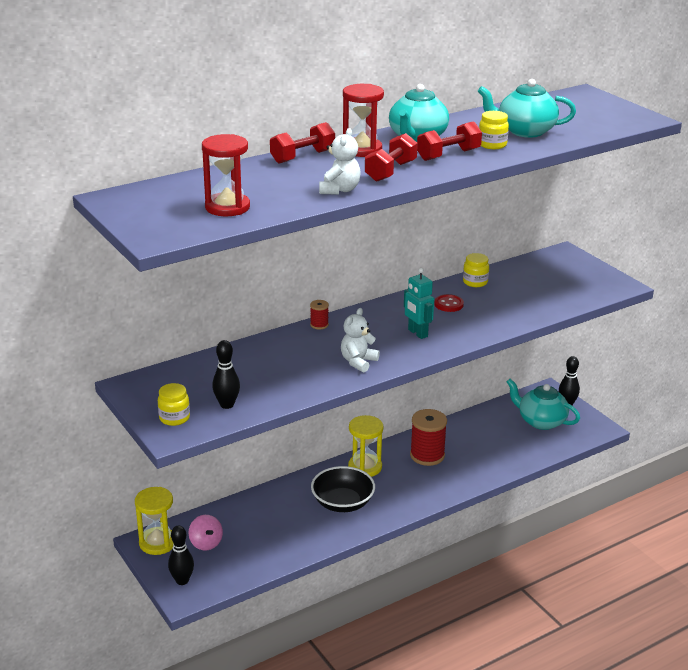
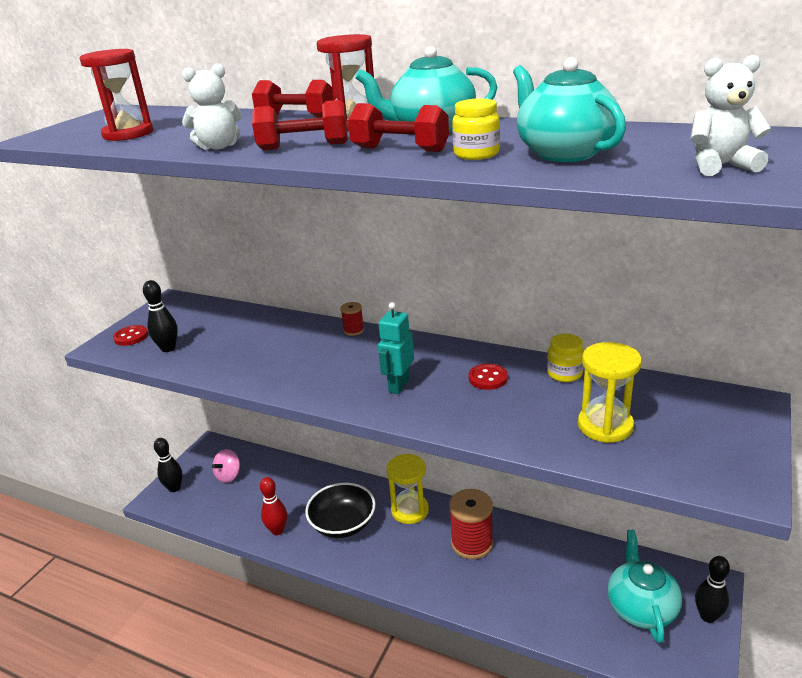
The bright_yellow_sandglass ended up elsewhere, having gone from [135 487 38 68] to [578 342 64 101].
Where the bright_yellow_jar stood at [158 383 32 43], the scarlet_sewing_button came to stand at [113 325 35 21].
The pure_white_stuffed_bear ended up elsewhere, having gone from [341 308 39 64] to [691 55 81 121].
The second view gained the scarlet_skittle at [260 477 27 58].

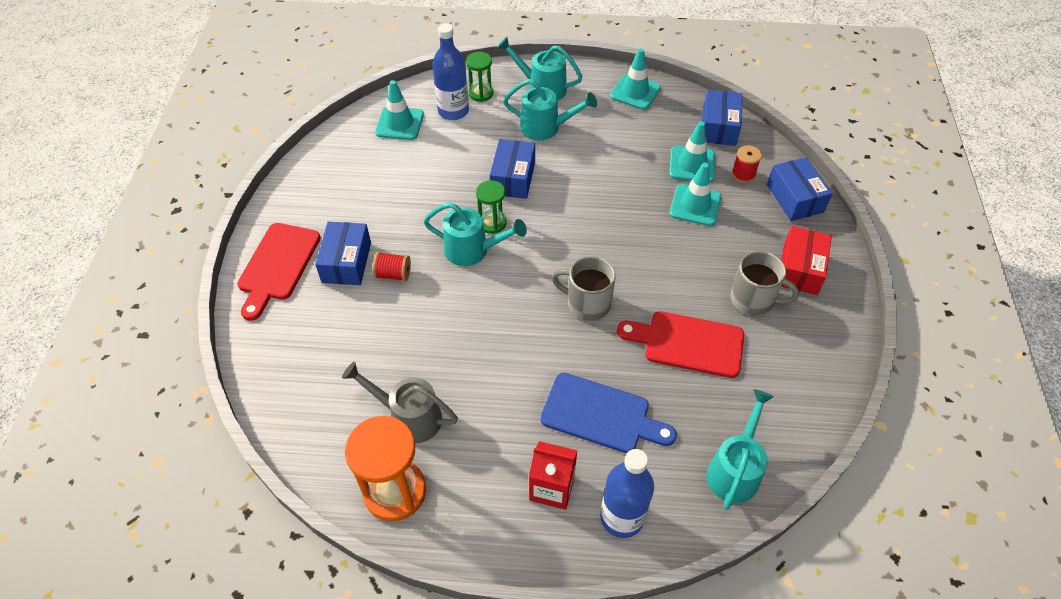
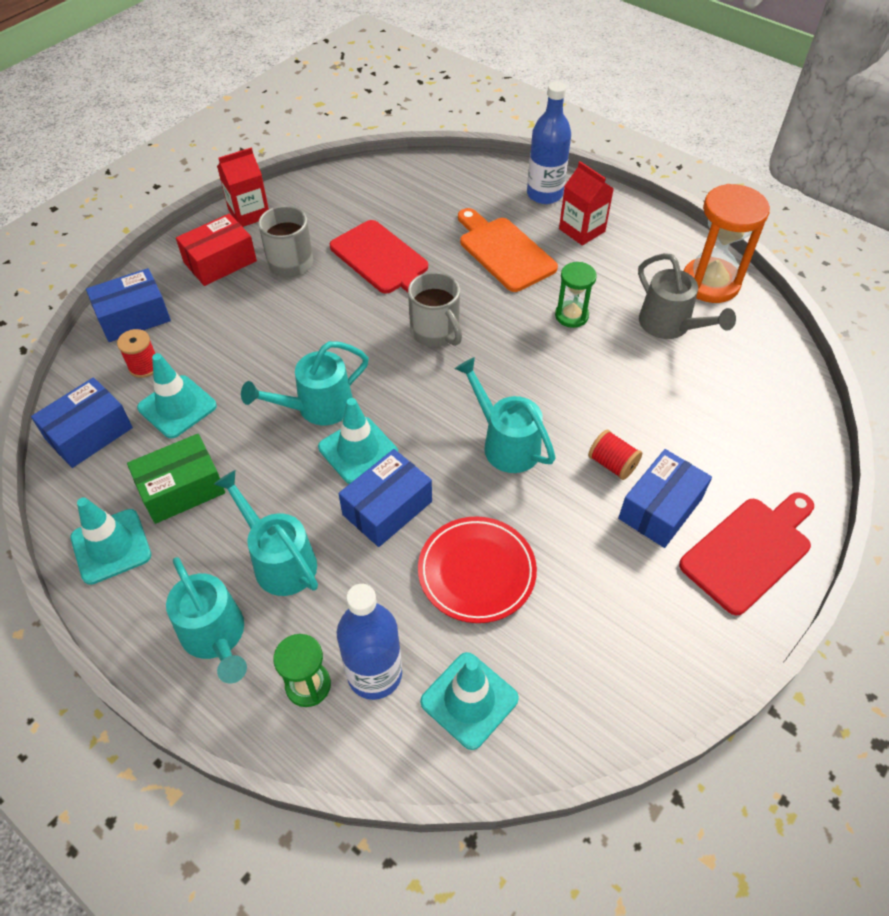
The emerald_sandglass ended up elsewhere, having gone from [476 180 31 54] to [555 262 42 66].
What was the blue_bread_board at [540 373 137 80] turned into the orange_bread_board at [458 208 100 84].
The teal_road_cone ended up elsewhere, having gone from [670 163 51 63] to [318 398 80 86].
The teal_watering_pot ended up elsewhere, having gone from [707 389 67 121] to [241 341 128 84].
The blue_package at [767 157 65 64] ended up facing another way, 45 degrees clockwise from before.
The second view gained the emerald_package at [127 434 98 90].
The second view gained the scarlet_milk_carton at [217 148 52 79].
The second view gained the scarlet_flat_dish at [418 516 119 107].

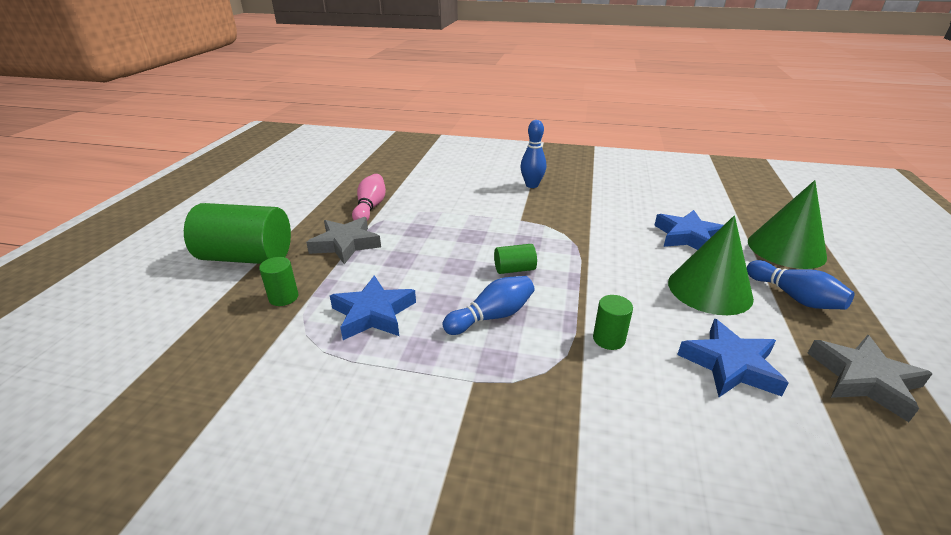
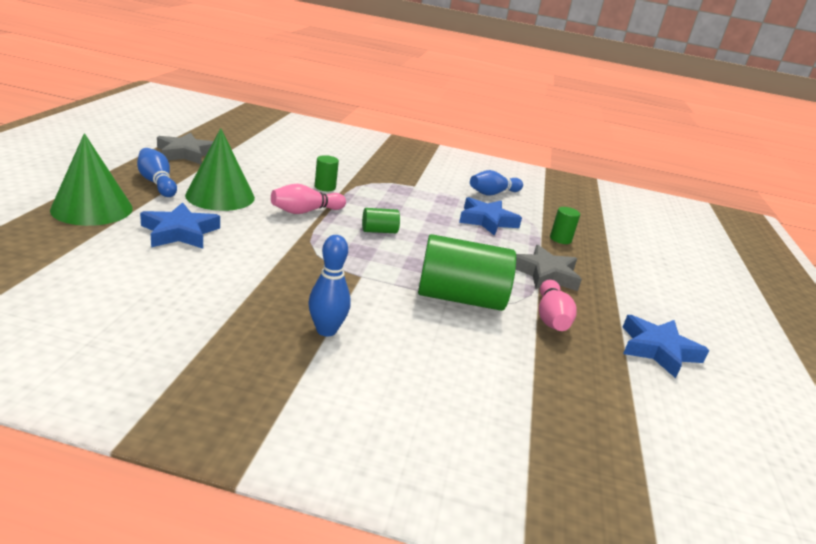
The emerald_cylinder ended up elsewhere, having gone from [184 203 107 61] to [418 234 98 77].
The blue_skittle ended up elsewhere, having gone from [442 276 93 59] to [470 170 53 26].
The blue_star_shape ended up elsewhere, having gone from [677 319 112 78] to [623 315 87 63].
The second view gained the rosy_skittle at [271 184 75 30].

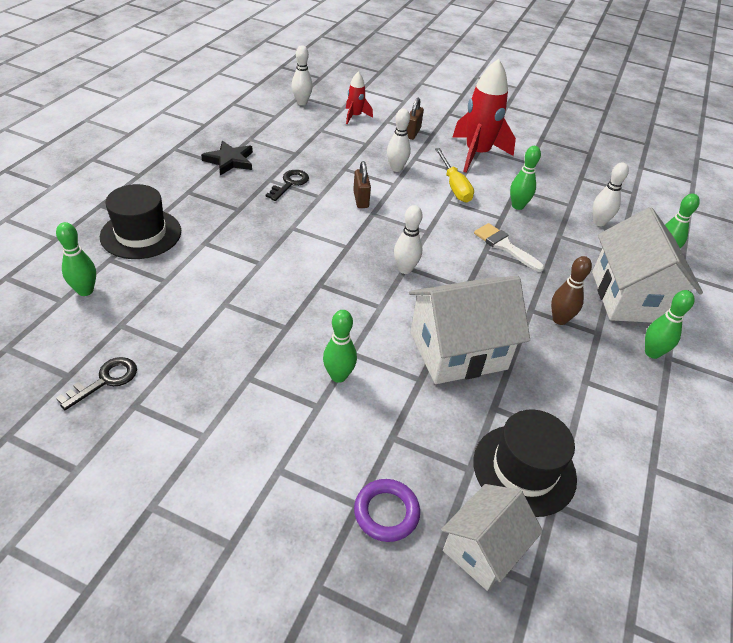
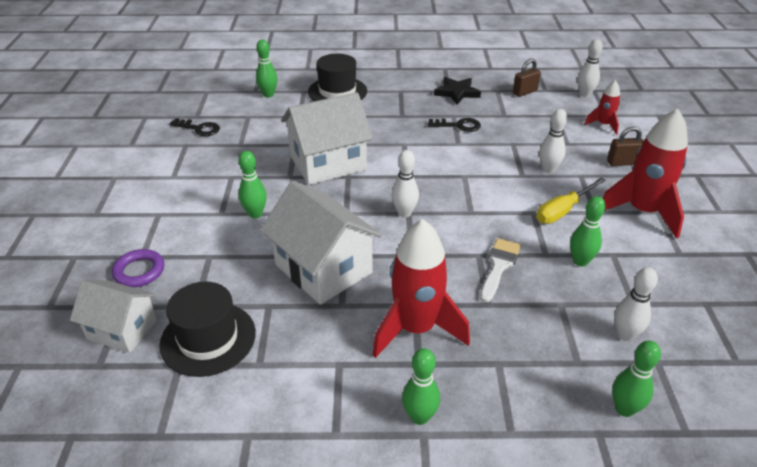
The russet_lock ended up elsewhere, having gone from [353 161 18 47] to [513 59 28 38].
Where the russet_skittle stood at [551 256 41 69], the scarlet_toy_rocket came to stand at [372 219 98 139].
The pure_white_toy_house ended up elsewhere, having gone from [592 207 111 116] to [281 92 92 93].

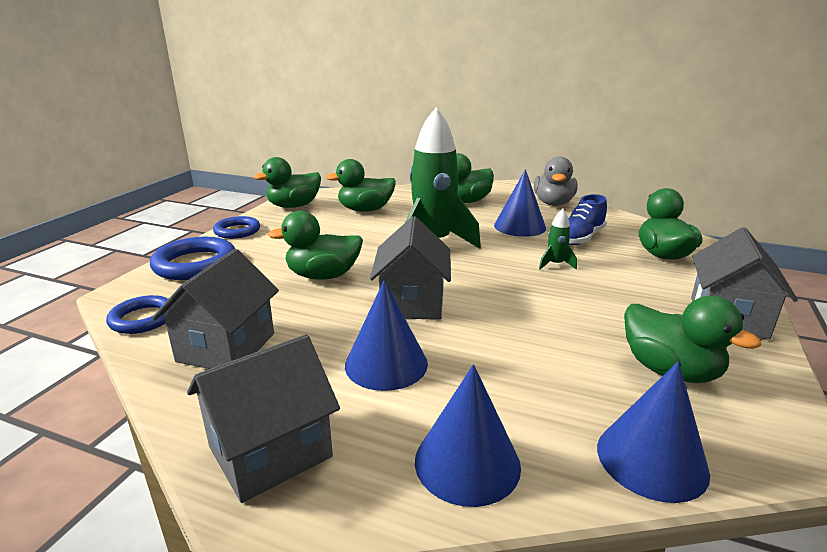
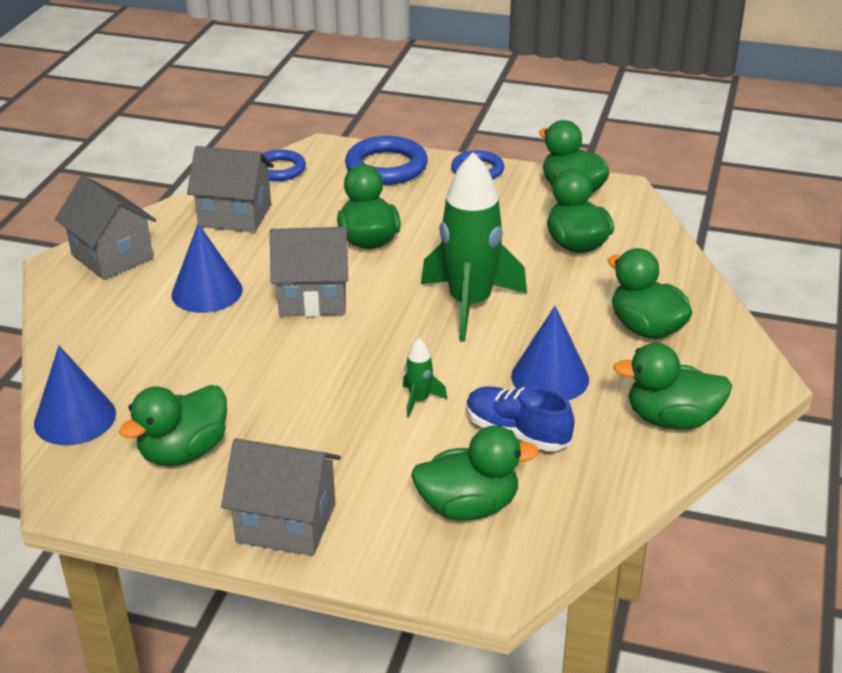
The second view lost the blue_cone_shape at [415 364 106 143].
What was the ash-grey_rubber_duck at [534 156 44 50] turned into the emerald_rubber_duck at [613 343 119 86].

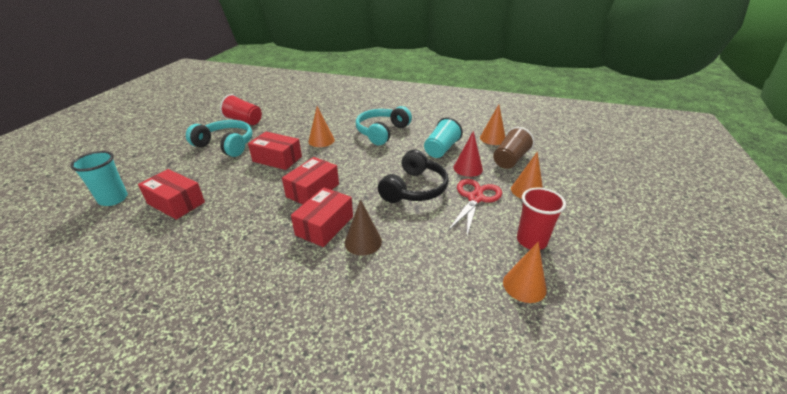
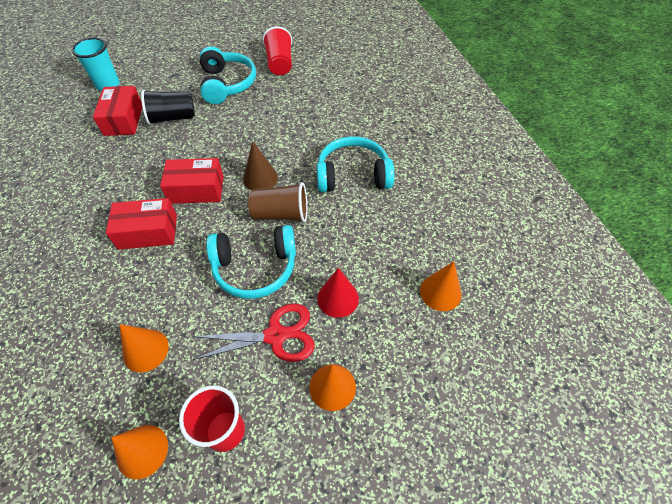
The second view lost the scarlet_package at [248 132 54 38].
The orange_cone_shape ended up elsewhere, having gone from [308 106 27 41] to [119 324 50 48].
The russet_cone_shape ended up elsewhere, having gone from [345 199 37 56] to [243 141 35 50].
What was the ebony_over-ear_headphones at [378 149 71 54] turned into the teal_over-ear_headphones at [206 225 90 74].
The second view lost the teal_cup at [424 117 39 41].
The russet_cup ended up elsewhere, having gone from [493 127 41 42] to [248 182 60 40].
The second view gained the ebony_cup at [141 90 54 35].

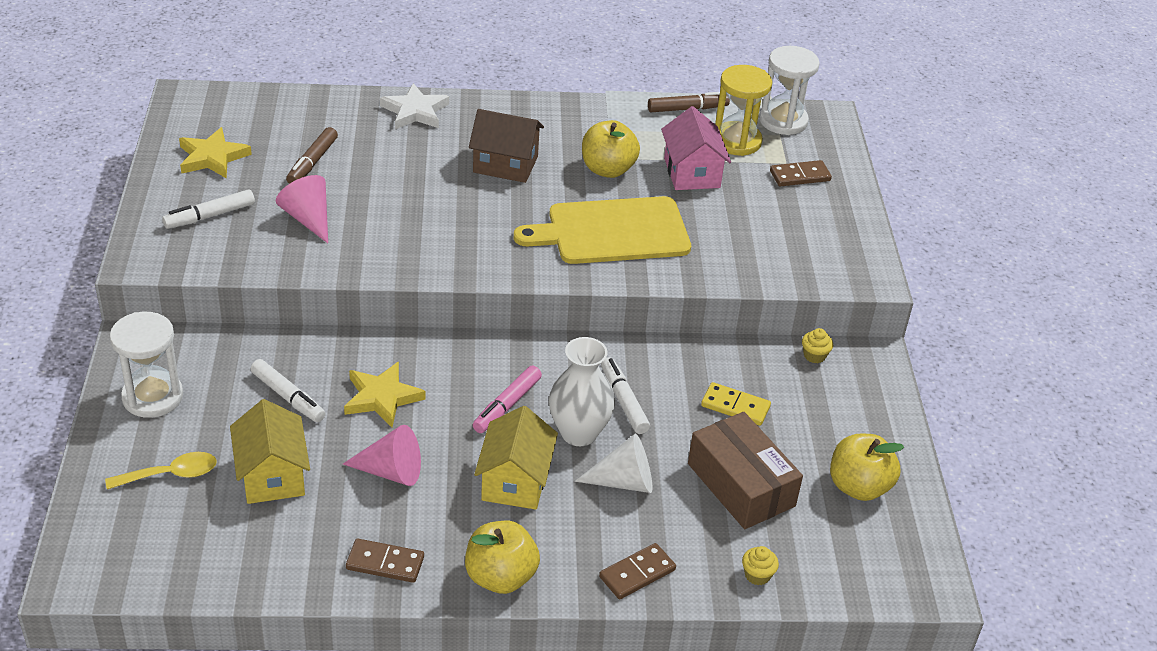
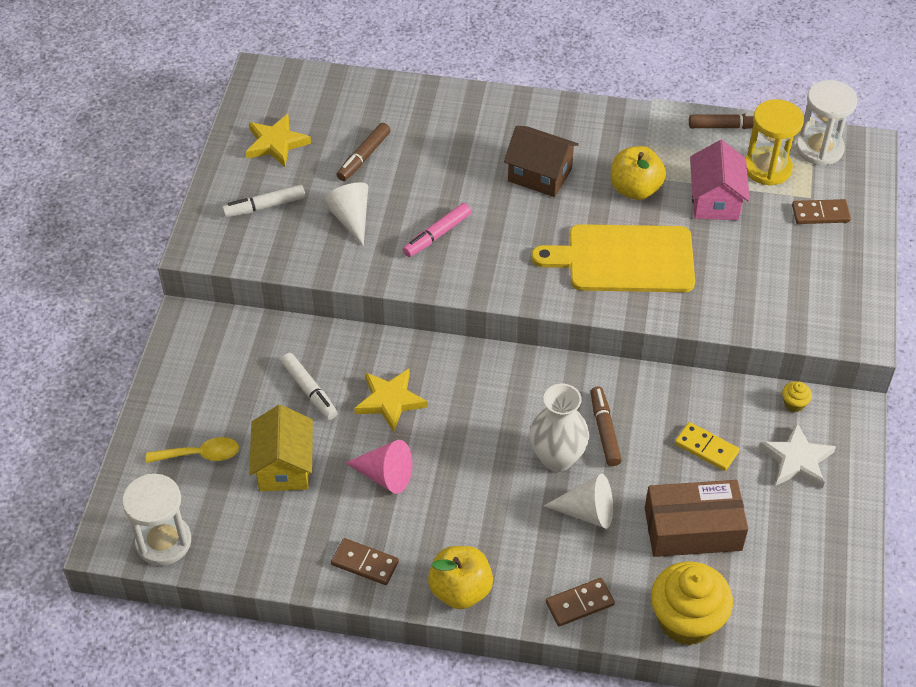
The pure_white_sandglass ended up elsewhere, having gone from [110 312 73 106] to [122 474 69 92].
What was the rosy_cone_shape at [276 175 52 68] turned into the pure_white_cone_shape at [322 182 46 64].
The pure_white_star_shape ended up elsewhere, having gone from [380 83 69 46] to [759 423 77 65].
The rosy_felt_pen ended up elsewhere, having gone from [473 366 69 67] to [403 203 68 54].
The second view lost the bright_yellow_toy_house at [474 406 84 104].
What was the pure_white_felt_pen at [601 357 49 77] turned into the russet_felt_pen at [590 386 32 80].
The russet_package at [688 412 115 117] ended up facing another way, 75 degrees counterclockwise from before.
The size of the bright_yellow_muffin at [742 546 37 39] changed by a factor of 2.47.
The second view lost the bright_yellow_apple_fruit at [830 434 74 67].

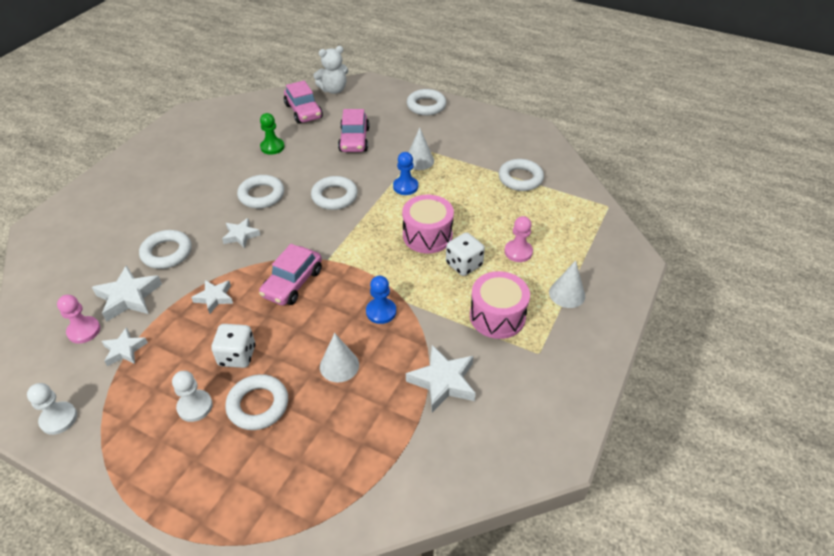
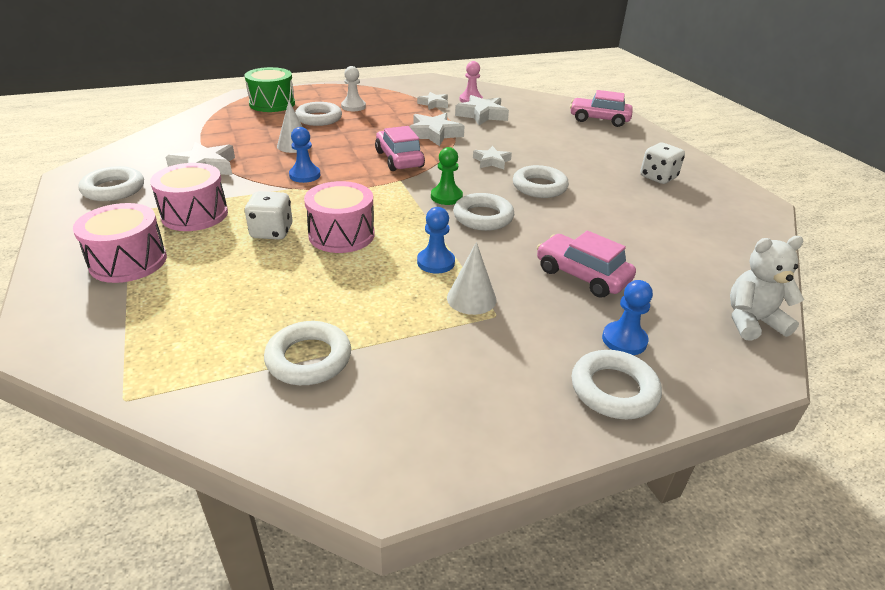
The second view lost the pure_white_game_pawn at [27 383 50 52].
The pure_white_hoop ended up elsewhere, having gone from [139 230 53 39] to [79 166 65 35].
The size of the pure_white_star_shape at [191 280 42 34] changed by a factor of 1.59.
The pure_white_game_die ended up elsewhere, having gone from [211 324 44 44] to [640 143 45 41].
The emerald_game_pawn ended up elsewhere, having gone from [260 113 25 42] to [431 147 32 58].
The rosy_automobile ended up elsewhere, having gone from [284 81 39 43] to [570 90 63 37].
The pure_white_stuffed_bear at [313 46 35 48] ended up facing another way, 60 degrees clockwise from before.
The second view lost the rosy_game_pawn at [505 216 28 46].
Where the pure_white_cone_shape stood at [549 260 36 48], the rosy_toy_drum came to stand at [73 203 94 80].
The second view gained the emerald_toy_drum at [245 67 50 45].
The second view gained the blue_game_pawn at [602 280 51 75].

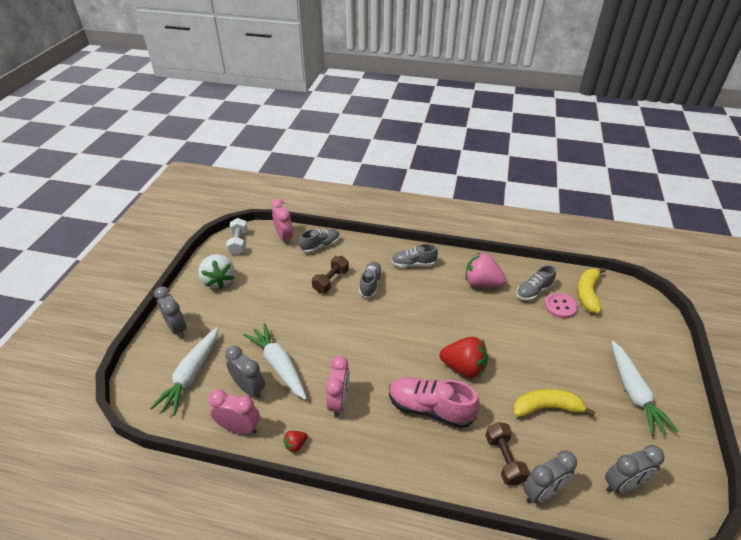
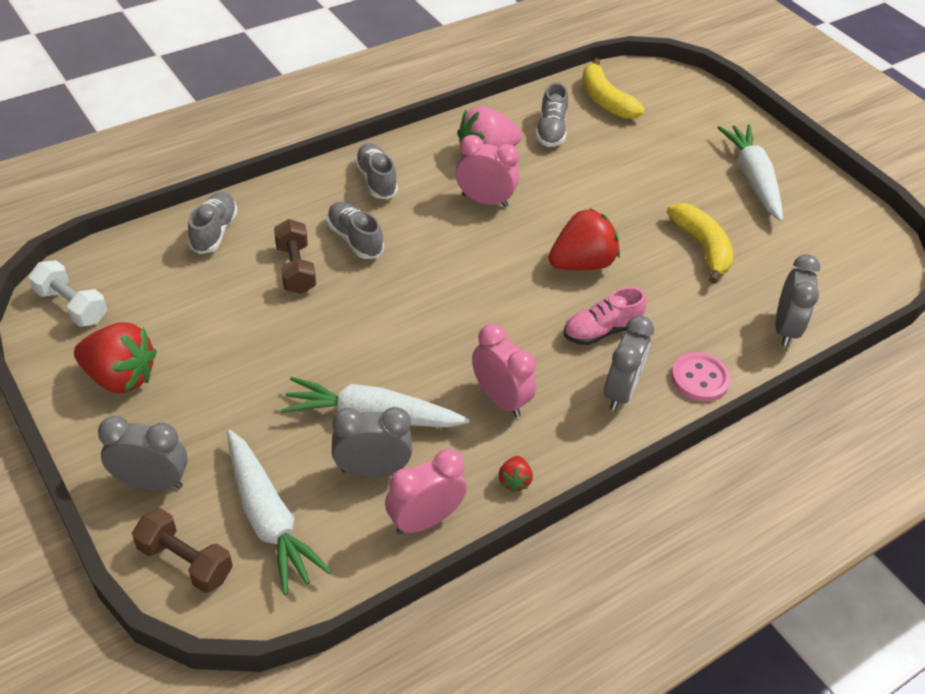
What was the pure_white_toy_strawberry at [198 254 37 35] turned into the scarlet_toy_strawberry at [74 322 83 71].
The rosy_clock ended up elsewhere, having gone from [271 199 22 46] to [456 135 63 72].
The size of the rosy_lace-up_shoe at [389 377 91 51] changed by a factor of 0.65.
The ash-grey_lace-up_shoe at [391 244 47 23] ended up facing another way, 120 degrees clockwise from before.
The russet_dumbbell ended up elsewhere, having gone from [485 422 45 64] to [132 508 101 85].
The bright_yellow_toy_banana at [513 389 82 28] ended up facing another way, 120 degrees clockwise from before.
The rosy_sewing_button ended up elsewhere, having gone from [544 293 34 26] to [671 352 60 50].
The ash-grey_clock ended up elsewhere, having gone from [605 445 60 48] to [604 315 50 96].
The pure_white_carrot at [612 341 67 95] ended up facing another way, 135 degrees counterclockwise from before.

